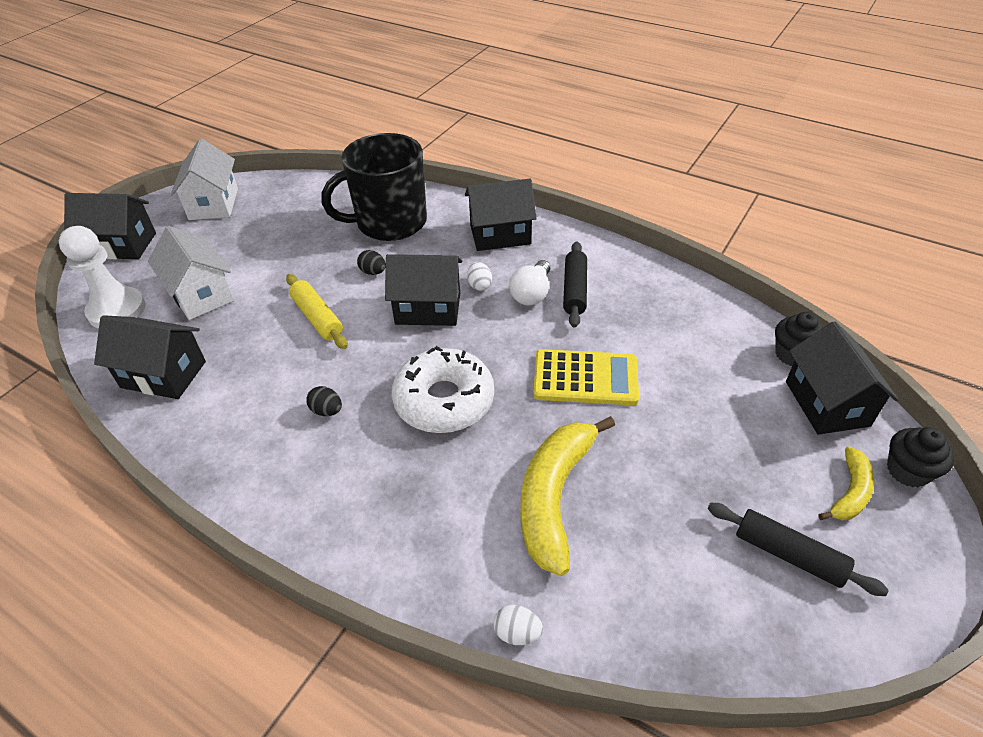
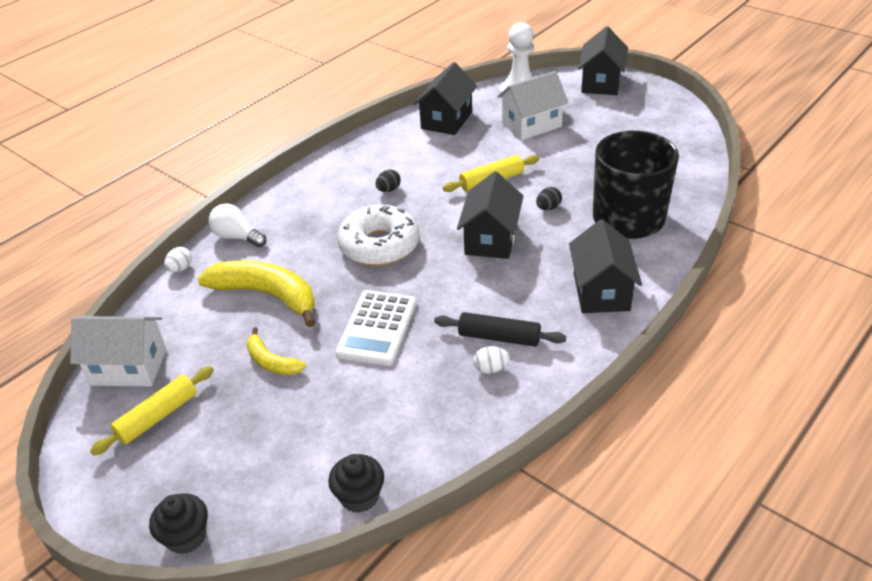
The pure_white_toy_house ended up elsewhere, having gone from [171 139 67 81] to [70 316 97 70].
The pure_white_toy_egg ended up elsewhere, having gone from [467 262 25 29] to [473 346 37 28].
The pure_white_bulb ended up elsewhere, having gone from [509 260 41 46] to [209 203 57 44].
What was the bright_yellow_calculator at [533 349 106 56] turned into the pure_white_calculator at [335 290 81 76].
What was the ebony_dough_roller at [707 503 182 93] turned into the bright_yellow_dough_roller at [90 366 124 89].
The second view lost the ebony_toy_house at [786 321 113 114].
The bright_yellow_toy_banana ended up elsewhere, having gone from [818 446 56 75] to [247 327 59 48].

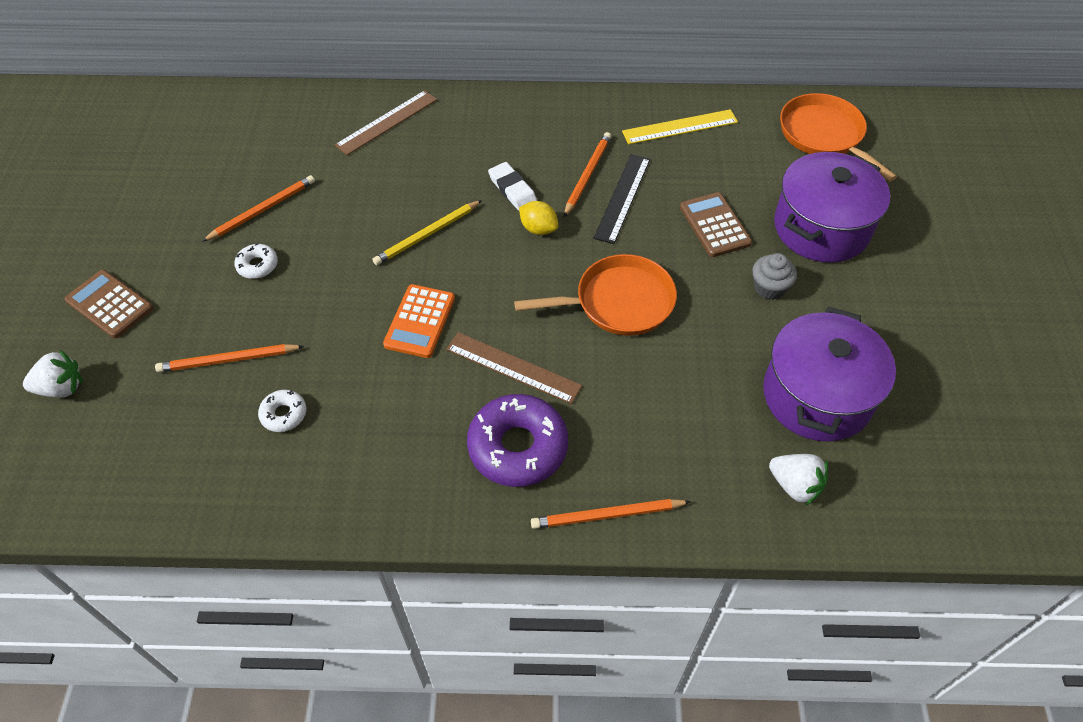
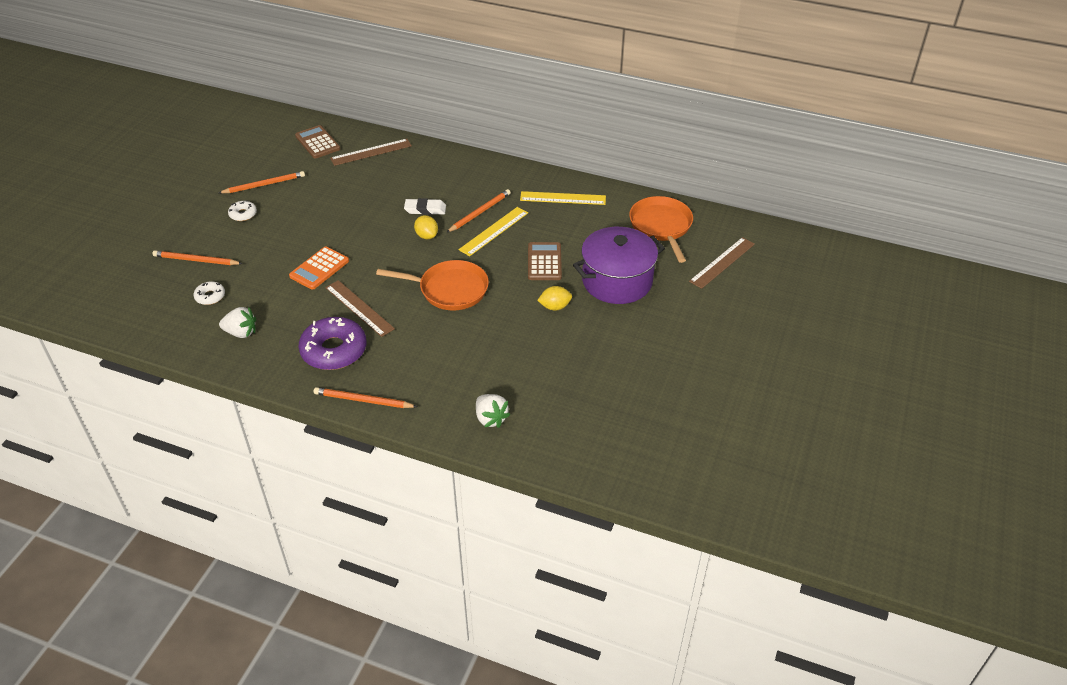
The pure_white_toy_strawberry ended up elsewhere, having gone from [23 350 60 48] to [219 307 37 31].
The russet_calculator ended up elsewhere, having gone from [65 270 88 68] to [295 125 45 33].
The second view lost the bright_yellow_wooden_pencil at [372 200 110 65].
The pure_white_eraser at [488 162 49 49] ended up facing another way, 75 degrees counterclockwise from before.
What was the ebony_measuring_stick at [594 154 56 90] turned into the bright_yellow_measuring_stick at [459 207 69 49].
Where the ash-grey_muffin stood at [752 253 45 47], the bright_yellow_citrus_fruit came to stand at [537 286 35 25].
The second view lost the royal_purple_cooking_pot at [763 307 133 135].
The second view gained the russet_measuring_stick at [689 237 66 52].

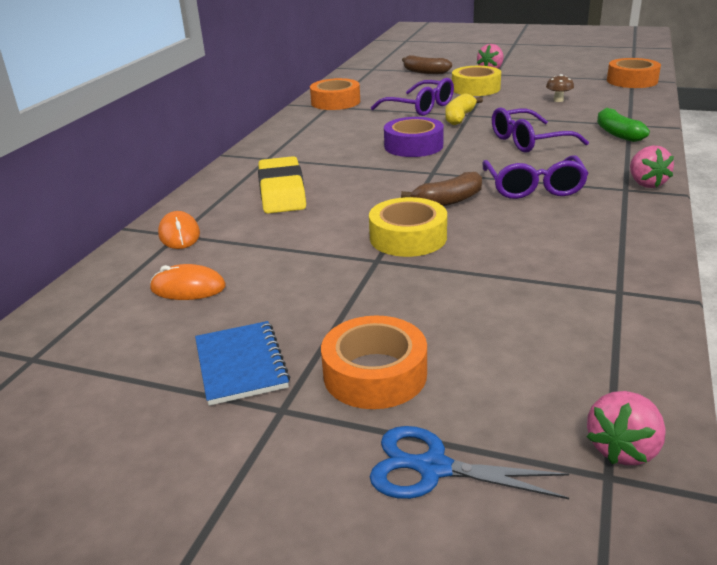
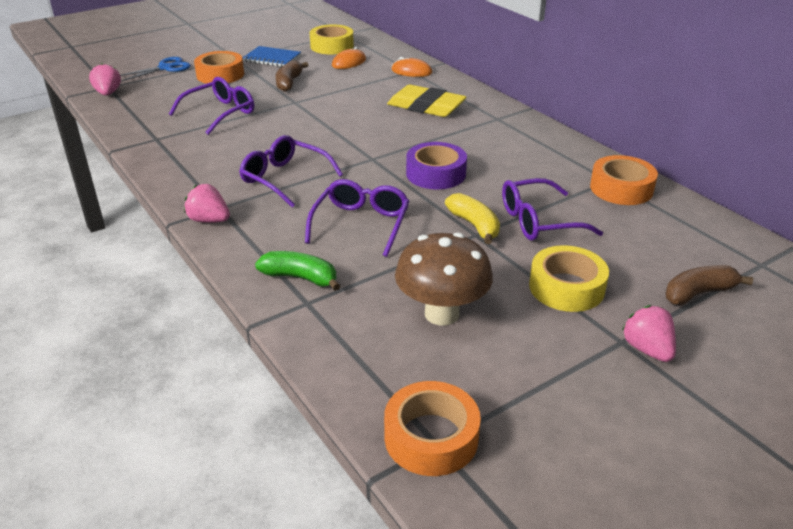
The bright_yellow_sticky_tape ended up elsewhere, having gone from [369 197 78 60] to [310 24 44 30].
The russet_toy_banana ended up elsewhere, having gone from [401 172 81 34] to [276 60 32 32].
The size of the russet_mushroom at [546 74 28 28] changed by a factor of 2.32.
The second view gained the royal_purple_eyeglasses at [169 77 85 58].

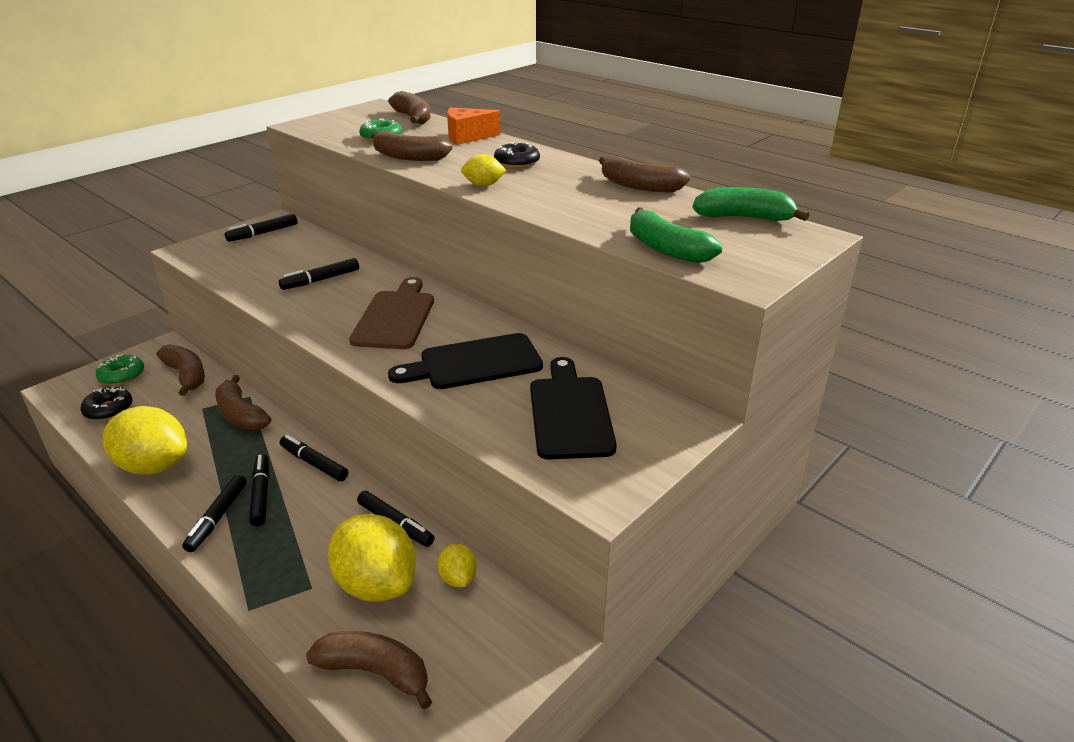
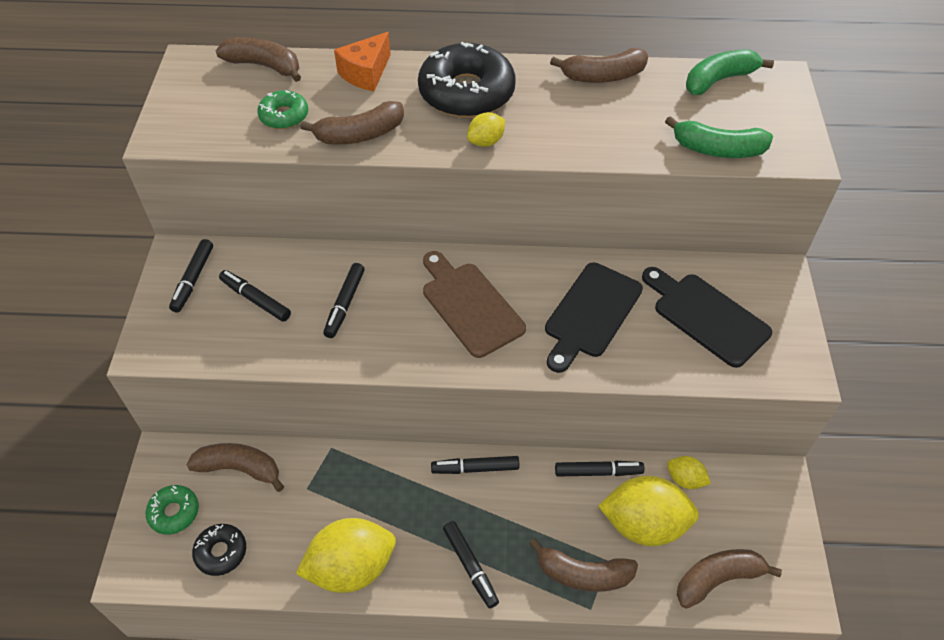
The russet_toy_banana ended up elsewhere, having gone from [215 375 56 55] to [529 538 109 54].
The ebony_felt_pen ended up elsewhere, having gone from [249 454 20 72] to [219 270 72 52].
The size of the ebony_glazed_donut at [494 142 46 26] changed by a factor of 1.98.

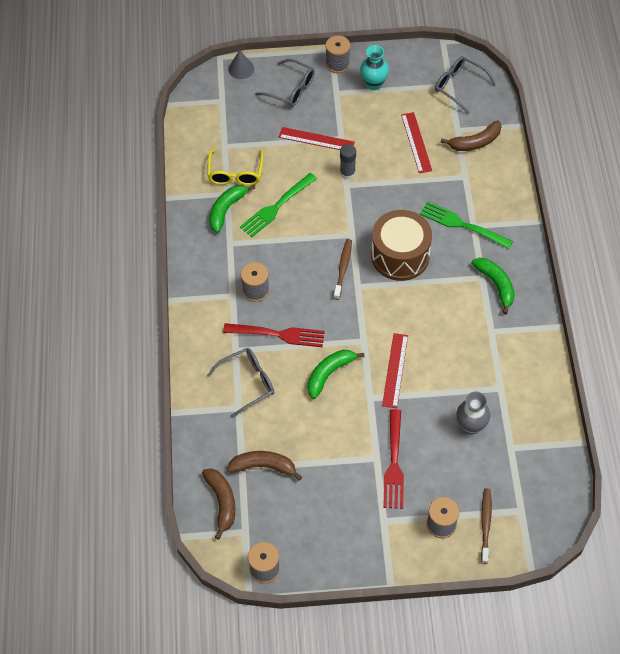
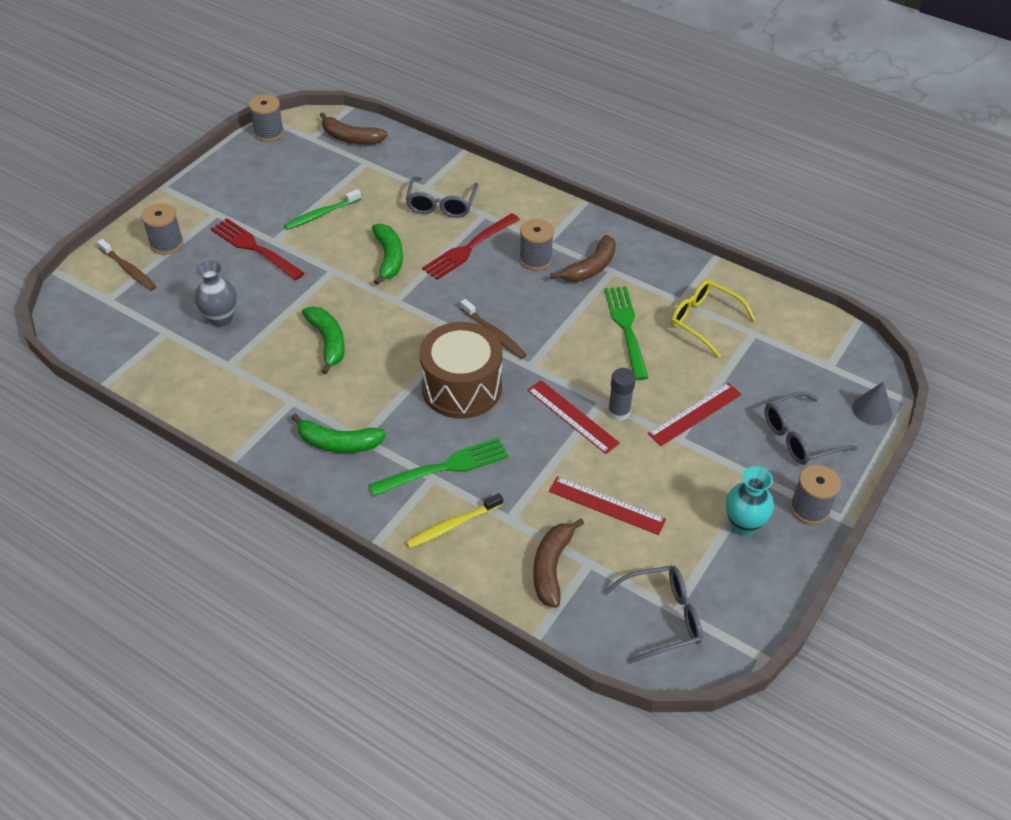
The emerald_toy_banana ended up elsewhere, having gone from [209 185 46 48] to [302 307 43 67].
The russet_toy_banana ended up elsewhere, having gone from [227 451 75 30] to [550 235 66 47].
The scarlet_measuring_stick ended up elsewhere, having gone from [382 333 26 75] to [527 380 93 74].
The second view gained the emerald_tooth_brush at [284 189 77 41].
The second view gained the bright_yellow_tooth_brush at [406 493 97 56].

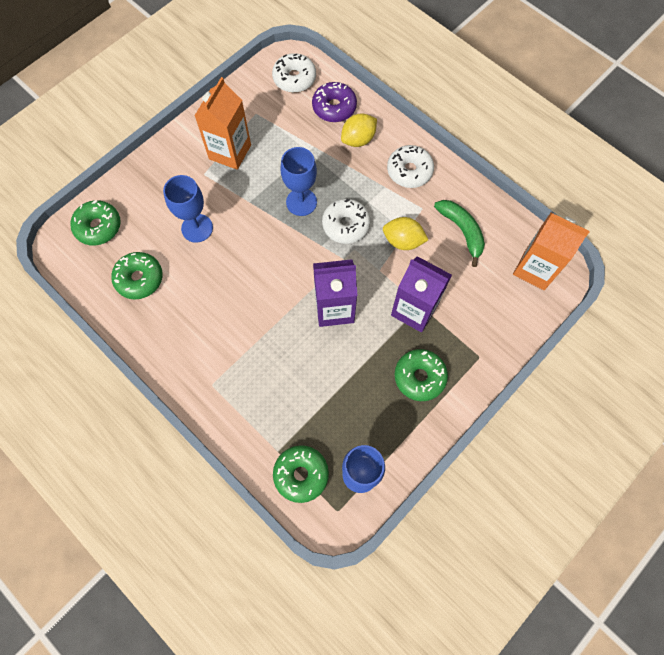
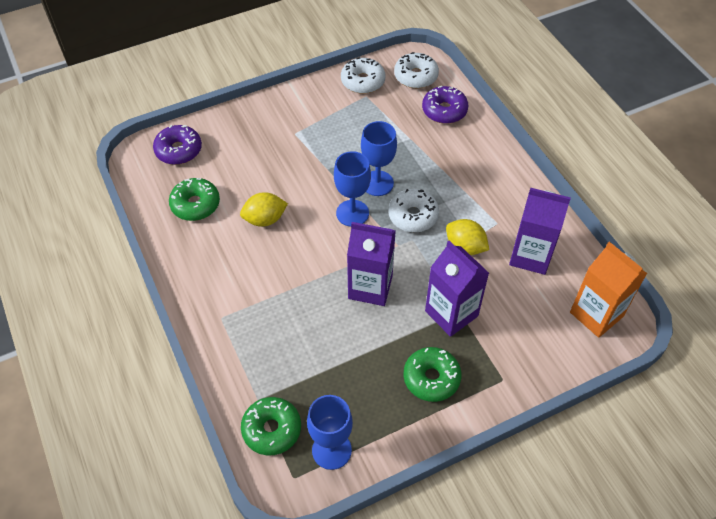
What was the emerald_glazed_donut at [70 200 51 46] turned into the royal_purple_glazed_donut at [153 125 49 40].
The blue_goblet ended up elsewhere, having gone from [163 175 50 68] to [334 151 37 76].
The second view lost the orange_milk_carton at [194 77 57 93].
The bright_yellow_citrus_fruit ended up elsewhere, having gone from [341 114 36 33] to [240 192 48 35].
The pure_white_glazed_donut ended up elsewhere, having gone from [387 145 47 43] to [341 57 44 37].
Where the emerald_toy_banana stood at [434 200 51 67], the royal_purple_milk_carton came to stand at [509 188 62 87].

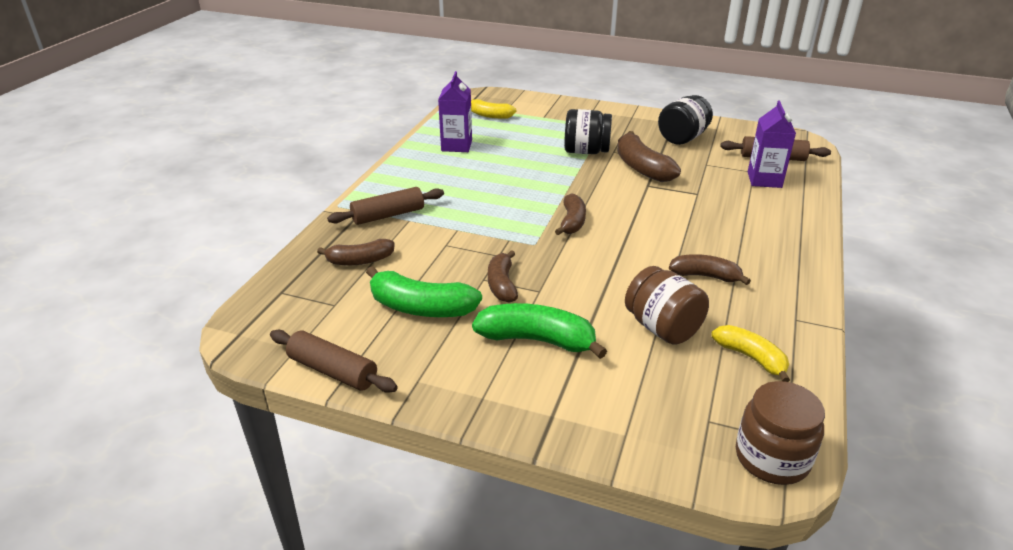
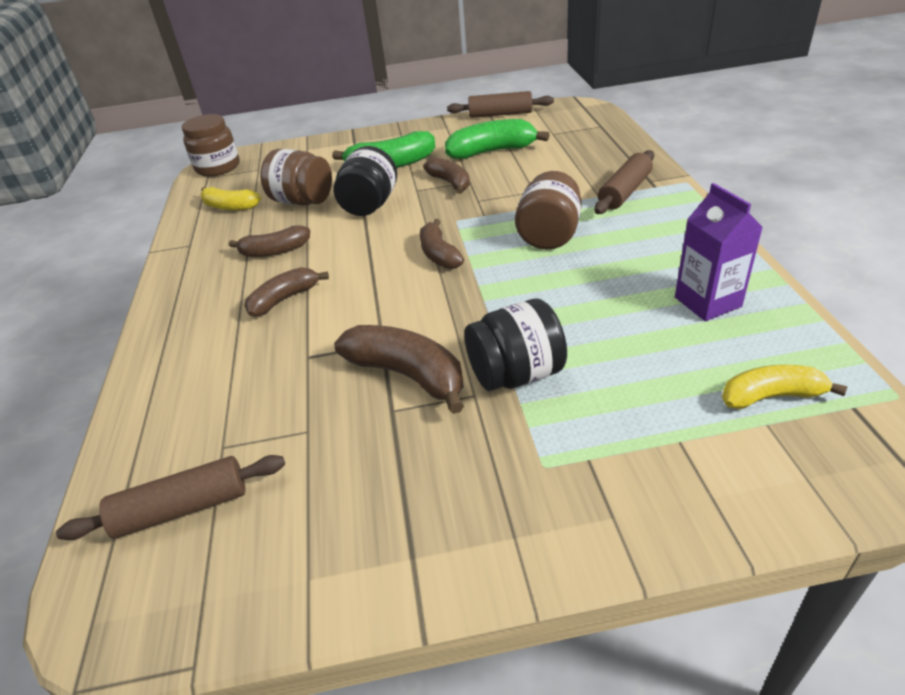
The russet_toy_banana ended up elsewhere, having gone from [317 239 78 26] to [245 267 84 50].
The ebony_jar ended up elsewhere, having gone from [658 95 55 50] to [334 146 63 70].
The second view lost the royal_purple_milk_carton at [748 101 48 87].
The second view gained the russet_jar at [515 171 67 79].

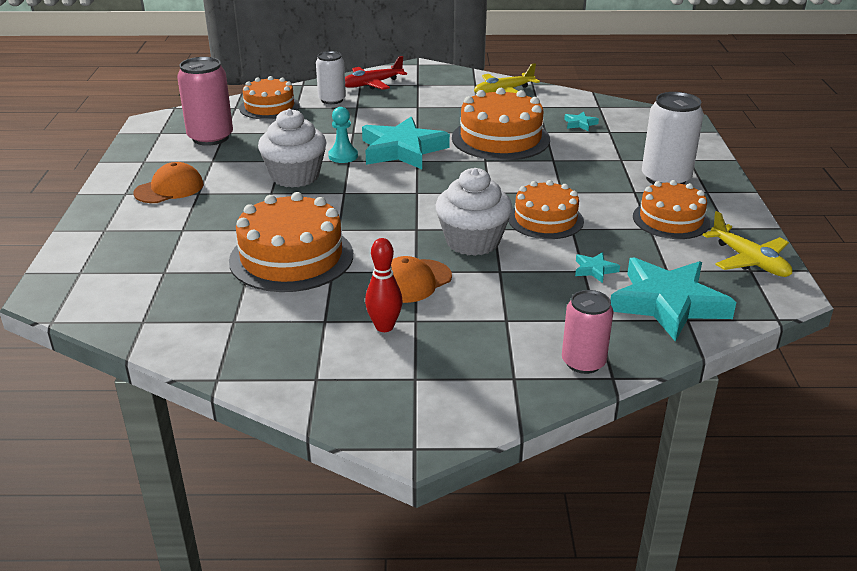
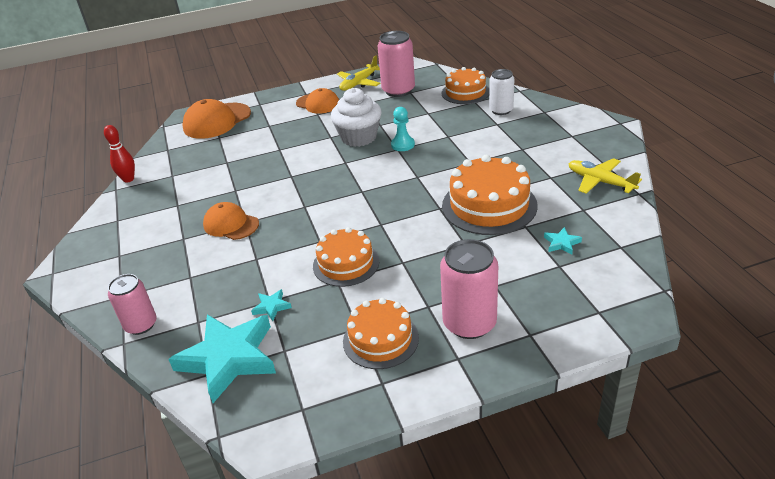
The second view lost the orange_cake at [229 192 124 100].
The second view lost the scarlet_plane at [345 56 62 34].
The second view lost the teal_star_shape at [362 117 88 52].
The scarlet_skittle ended up elsewhere, having gone from [365 238 37 94] to [104 125 31 58].
The second view lost the pure_white_muffin at [436 168 77 88].
What was the pure_white_can at [642 92 62 93] turned into the rosy_can at [440 239 58 100].
The bright_yellow_plane ended up elsewhere, having gone from [702 211 90 66] to [337 55 43 36].
The second view gained the orange_peaked_cap at [182 99 69 40].

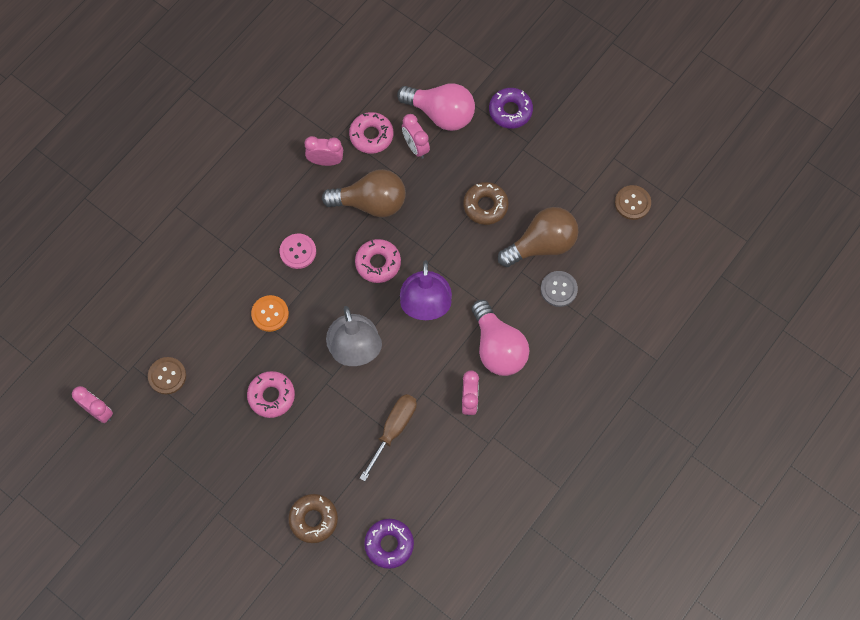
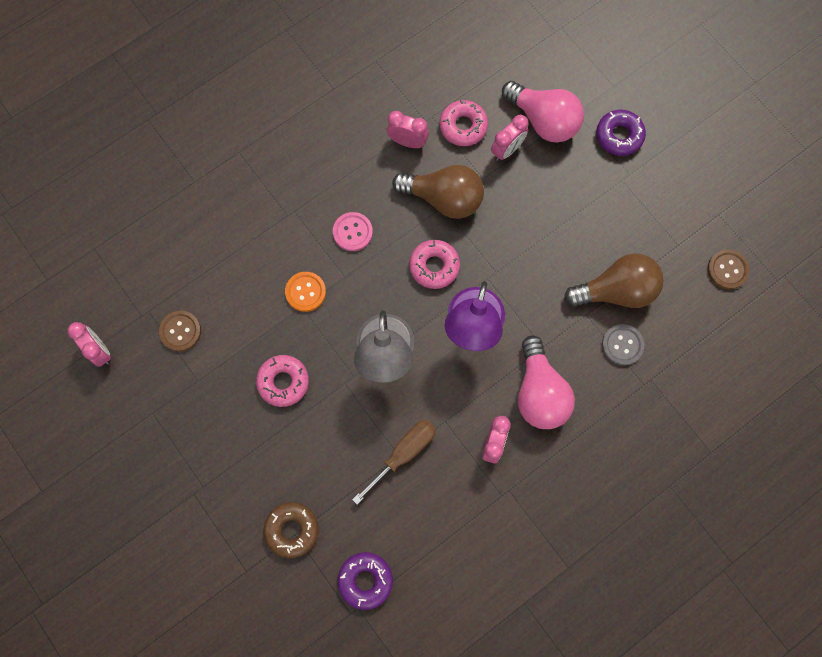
The rosy_clock at [402 114 28 45] ended up facing another way, 120 degrees counterclockwise from before.
The second view lost the russet_glazed_donut at [463 182 46 43].

